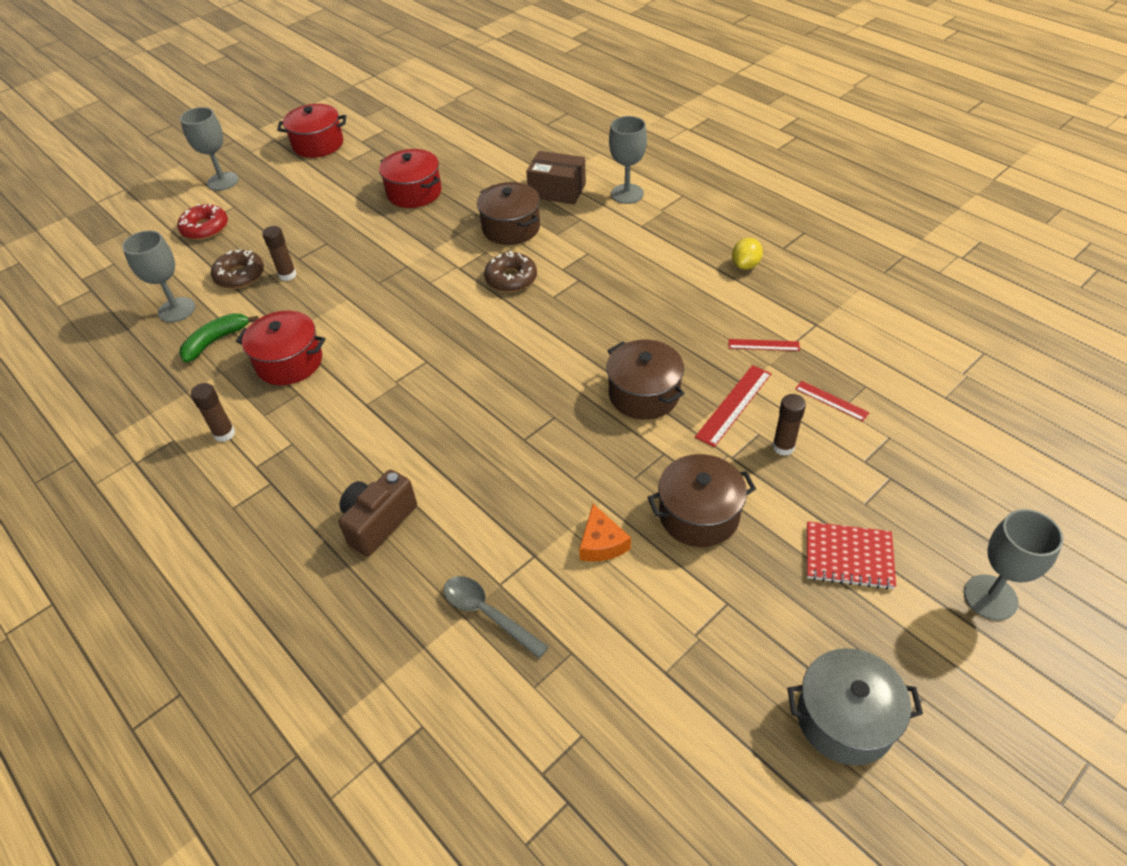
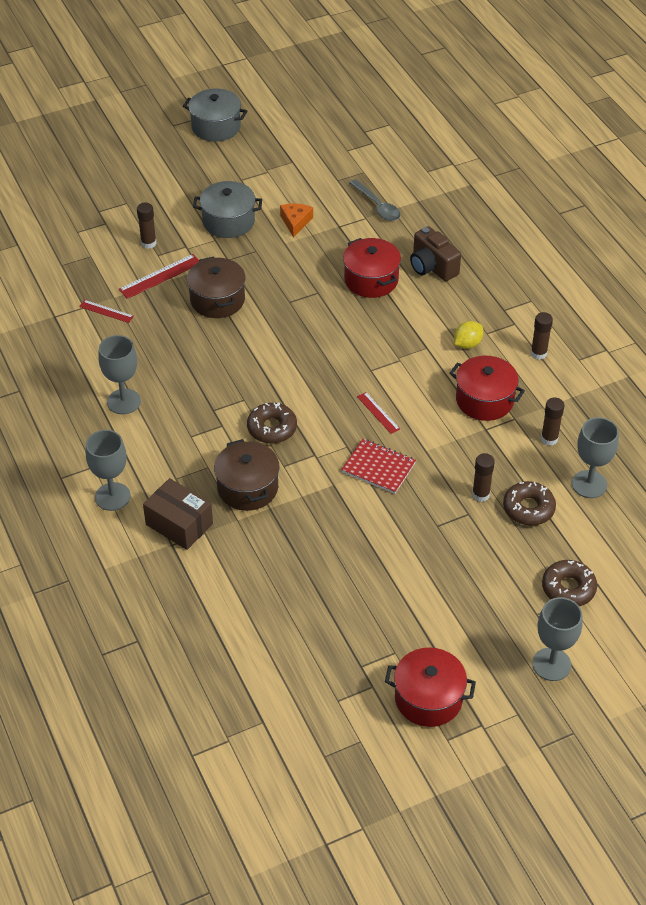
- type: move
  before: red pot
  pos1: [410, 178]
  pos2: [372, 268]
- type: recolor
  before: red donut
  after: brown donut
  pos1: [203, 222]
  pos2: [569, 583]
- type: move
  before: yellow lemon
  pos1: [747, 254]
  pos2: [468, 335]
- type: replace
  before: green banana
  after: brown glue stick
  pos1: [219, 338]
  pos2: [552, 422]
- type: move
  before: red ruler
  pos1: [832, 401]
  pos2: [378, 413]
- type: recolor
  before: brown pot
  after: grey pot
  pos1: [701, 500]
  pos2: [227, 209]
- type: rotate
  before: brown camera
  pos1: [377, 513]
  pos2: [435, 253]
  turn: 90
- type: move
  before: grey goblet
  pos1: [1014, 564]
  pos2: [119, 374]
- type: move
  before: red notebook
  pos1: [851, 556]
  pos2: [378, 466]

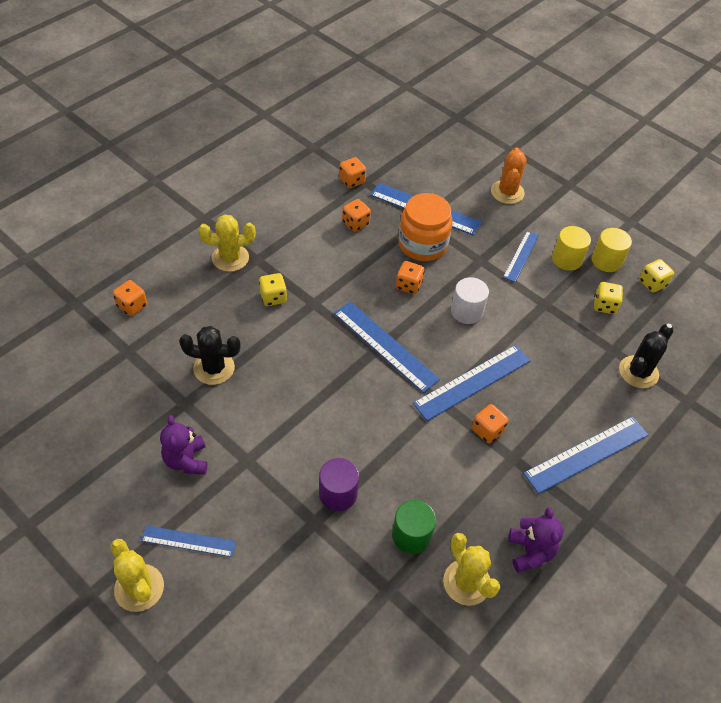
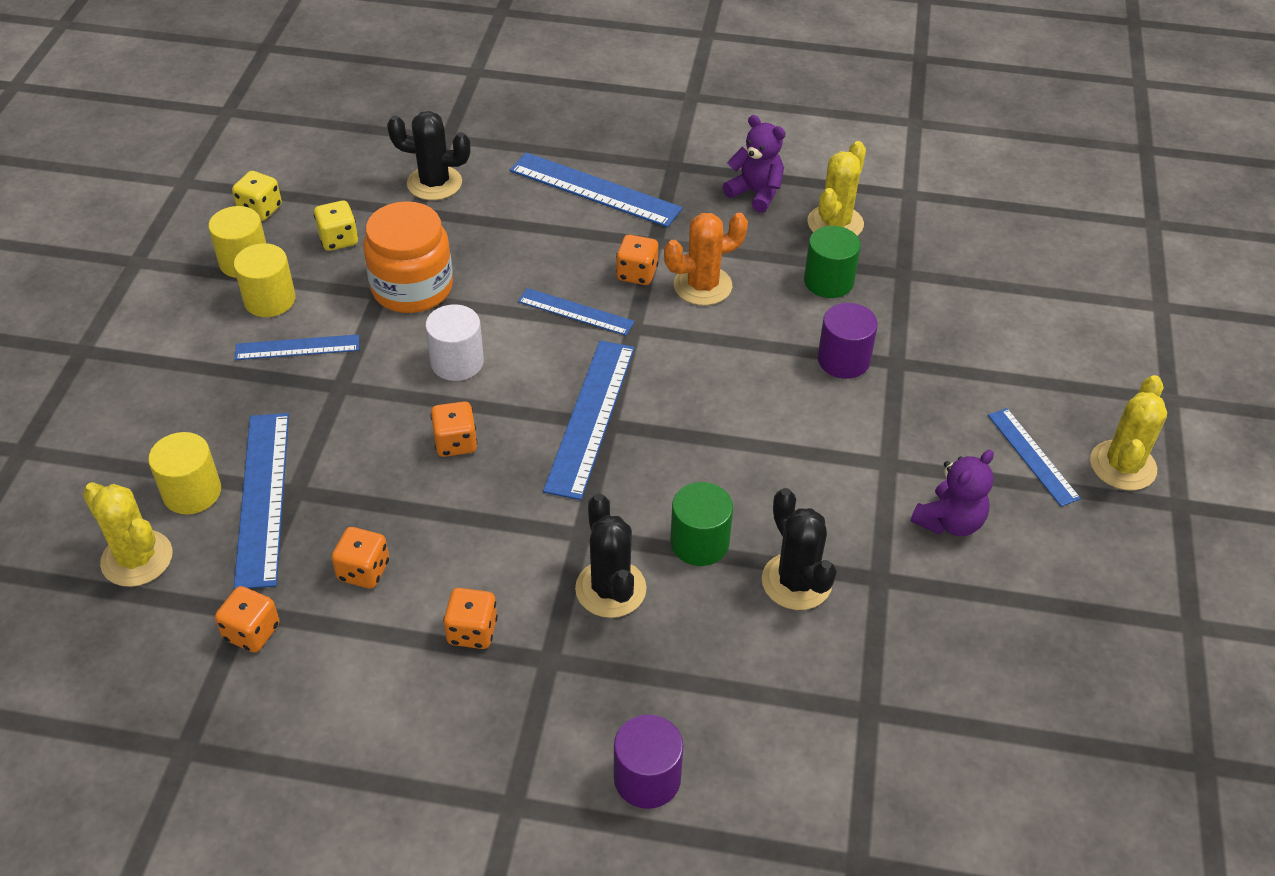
- type: move
  before: orange cactus
  pos1: [508, 175]
  pos2: [706, 259]
- type: move
  before: orange jar
  pos1: [425, 227]
  pos2: [408, 257]
- type: move
  before: yellow cactus
  pos1: [227, 243]
  pos2: [128, 534]
- type: replace
  before: yellow dice
  after: black cactus
  pos1: [273, 289]
  pos2: [611, 555]
- type: move
  before: orange dice
  pos1: [130, 298]
  pos2: [470, 618]
- type: resize
  before: blue ruler
  pos1: [472, 383]
  pos2: [576, 312]
  scale: 0.61
- type: rotate
  before: purple teddy bear
  pos1: [535, 539]
  pos2: [754, 164]
  turn: 75
- type: insert
  after: yellow cylinder
  pos2: [184, 473]
- type: insert
  after: green cylinder
  pos2: [701, 524]
- type: insert
  after: purple cylinder
  pos2: [649, 761]

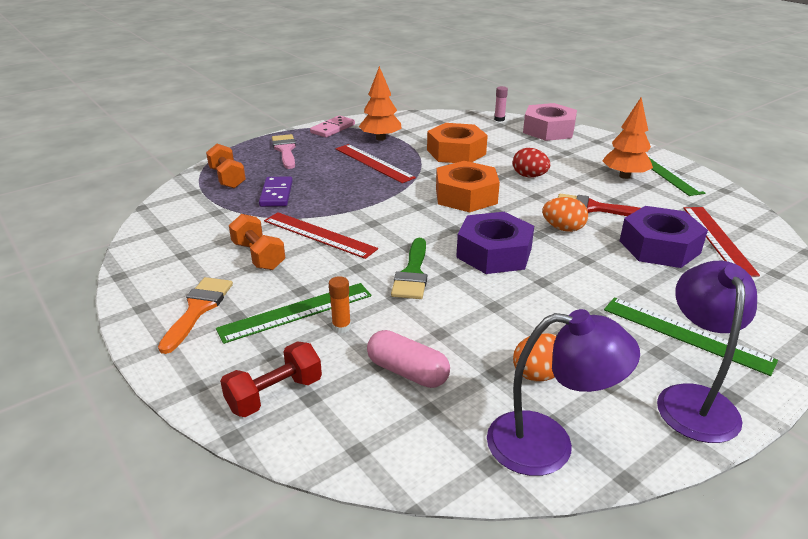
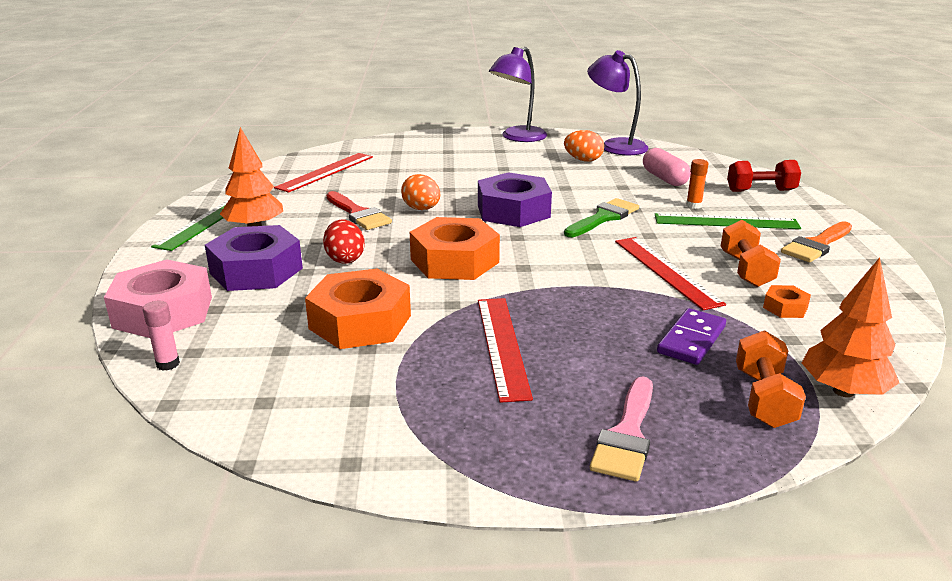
- type: move
  before: orange tree
  pos1: [380, 103]
  pos2: [850, 327]
- type: delete
  before: pink domino
  pos1: [332, 126]
- type: move
  before: purple nut
  pos1: [664, 237]
  pos2: [254, 258]
- type: delete
  before: green ruler
  pos1: [691, 336]
- type: insert
  after: orange nut
  pos2: [787, 301]

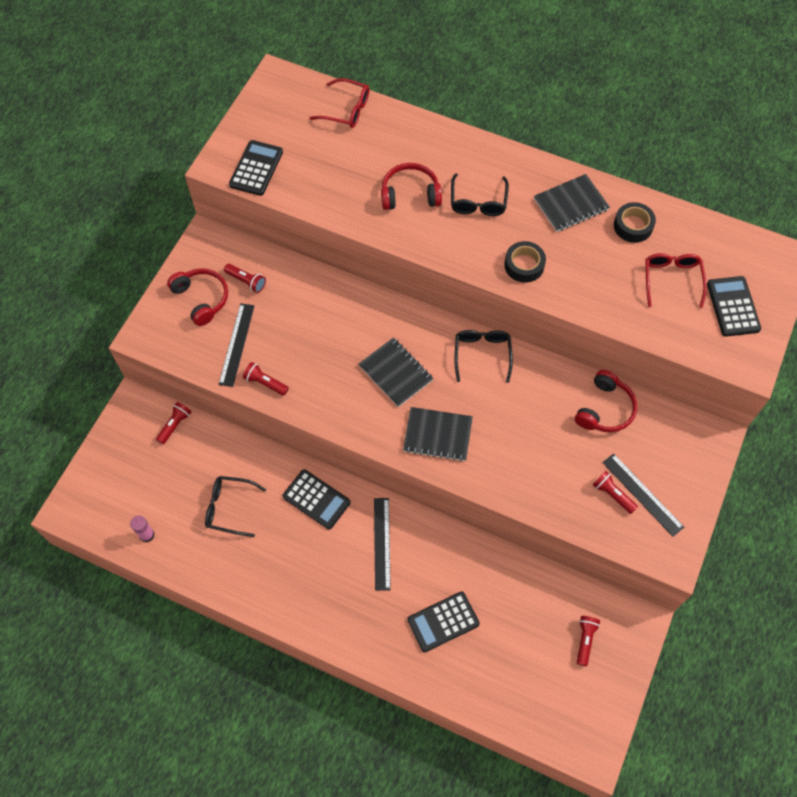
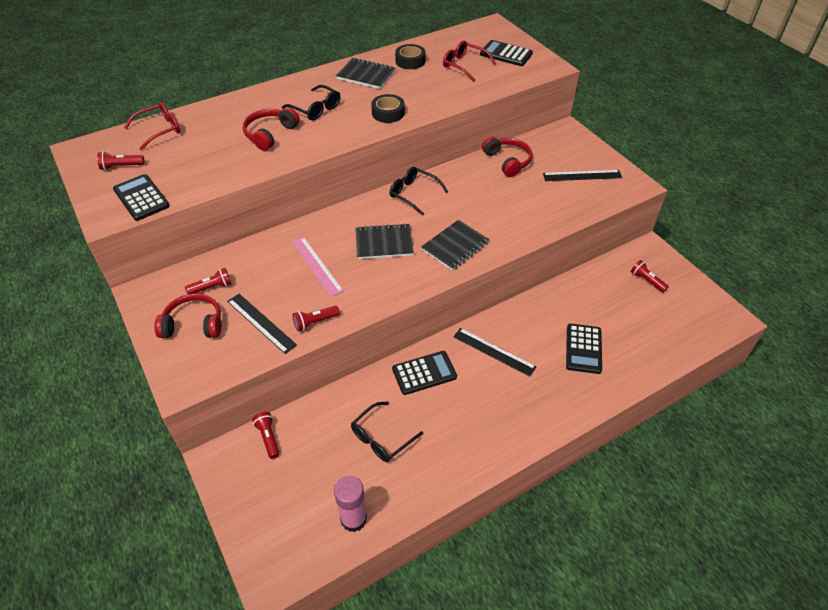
- type: rotate
  before: black notebook
  pos1: [572, 203]
  pos2: [365, 73]
  turn: -75
- type: move
  before: red flashlight
  pos1: [615, 492]
  pos2: [121, 160]
- type: resize
  before: pink glue stick
  pos1: [142, 529]
  pos2: [350, 504]
  scale: 1.61
- type: insert
  after: pink ruler
  pos2: [317, 267]

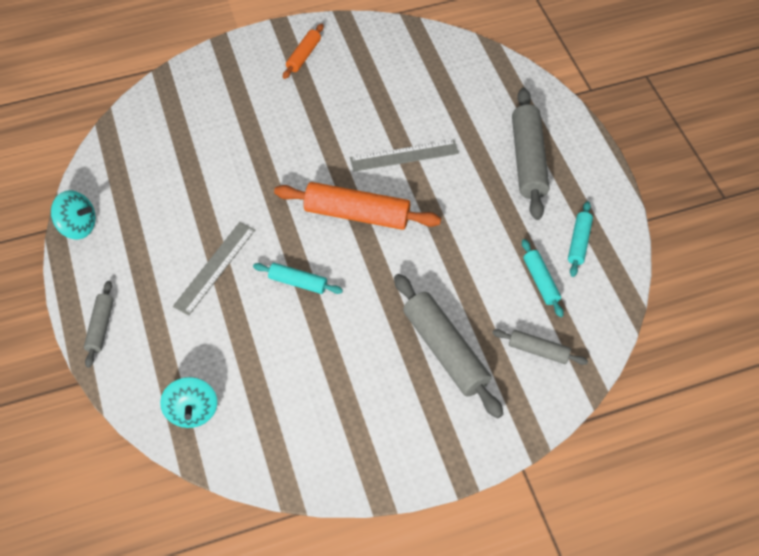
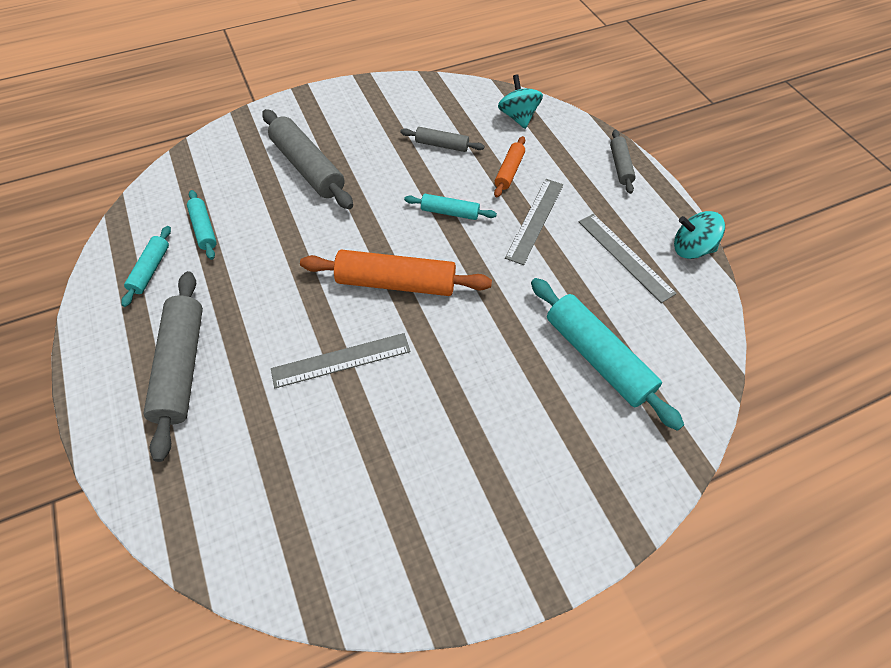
- type: move
  before: orange rolling pin
  pos1: [303, 51]
  pos2: [509, 166]
- type: move
  before: grey rolling pin
  pos1: [540, 347]
  pos2: [442, 139]
- type: insert
  after: grey ruler
  pos2: [628, 258]
- type: insert
  after: turquoise rolling pin
  pos2: [607, 354]

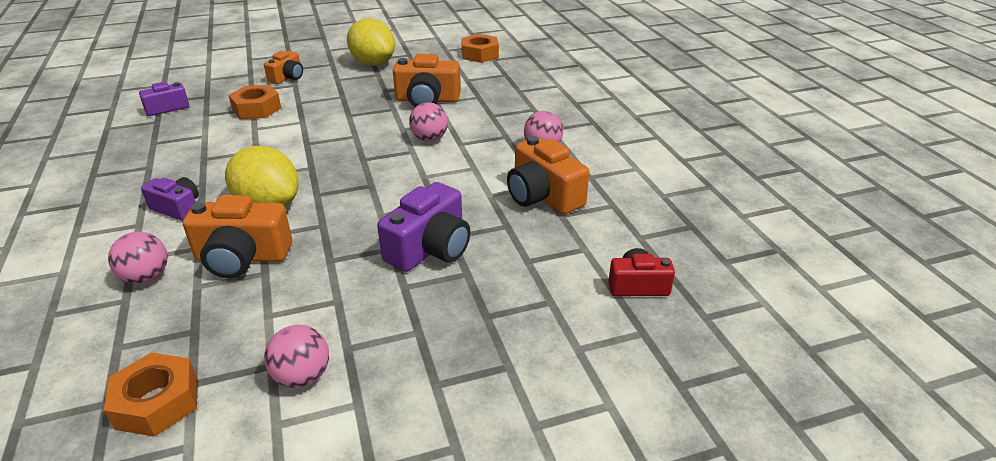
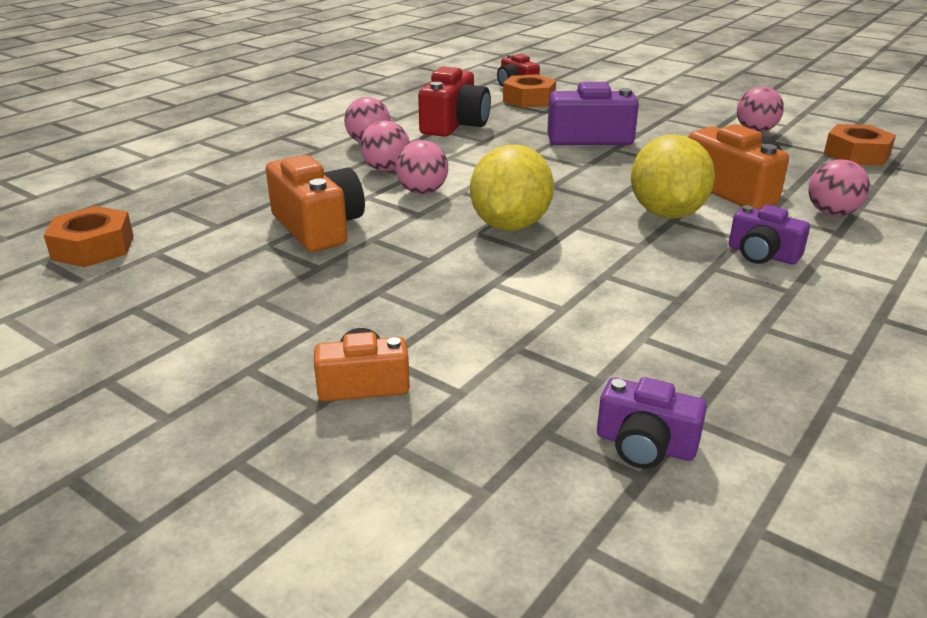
- type: move
  before: yellow lemon
  pos1: [371, 42]
  pos2: [512, 188]
- type: move
  before: orange nut
  pos1: [255, 102]
  pos2: [529, 91]
- type: recolor
  before: orange camera
  after: red camera
  pos1: [548, 175]
  pos2: [454, 102]
- type: rotate
  before: purple camera
  pos1: [170, 199]
  pos2: [769, 235]
  turn: -45
- type: insert
  after: pink ball
  pos2: [385, 145]

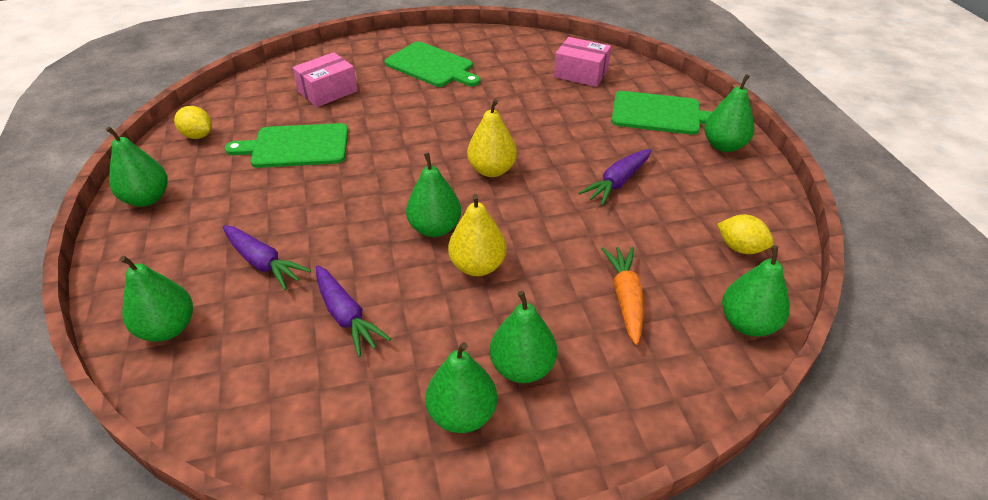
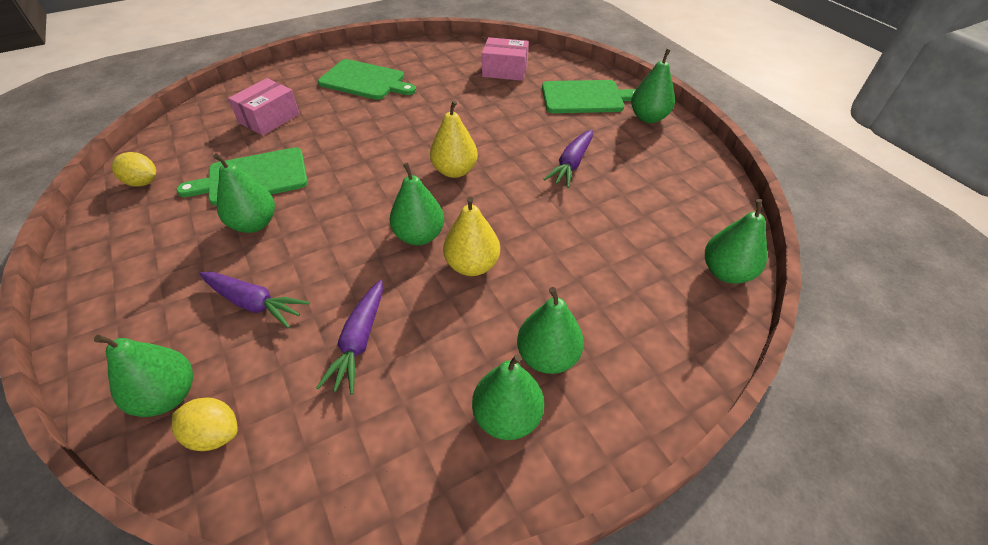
- type: move
  before: green pear
  pos1: [137, 166]
  pos2: [244, 193]
- type: move
  before: yellow lemon
  pos1: [745, 234]
  pos2: [205, 424]
- type: delete
  before: orange carrot
  pos1: [623, 296]
- type: rotate
  before: purple carrot
  pos1: [353, 311]
  pos2: [349, 337]
  turn: 60

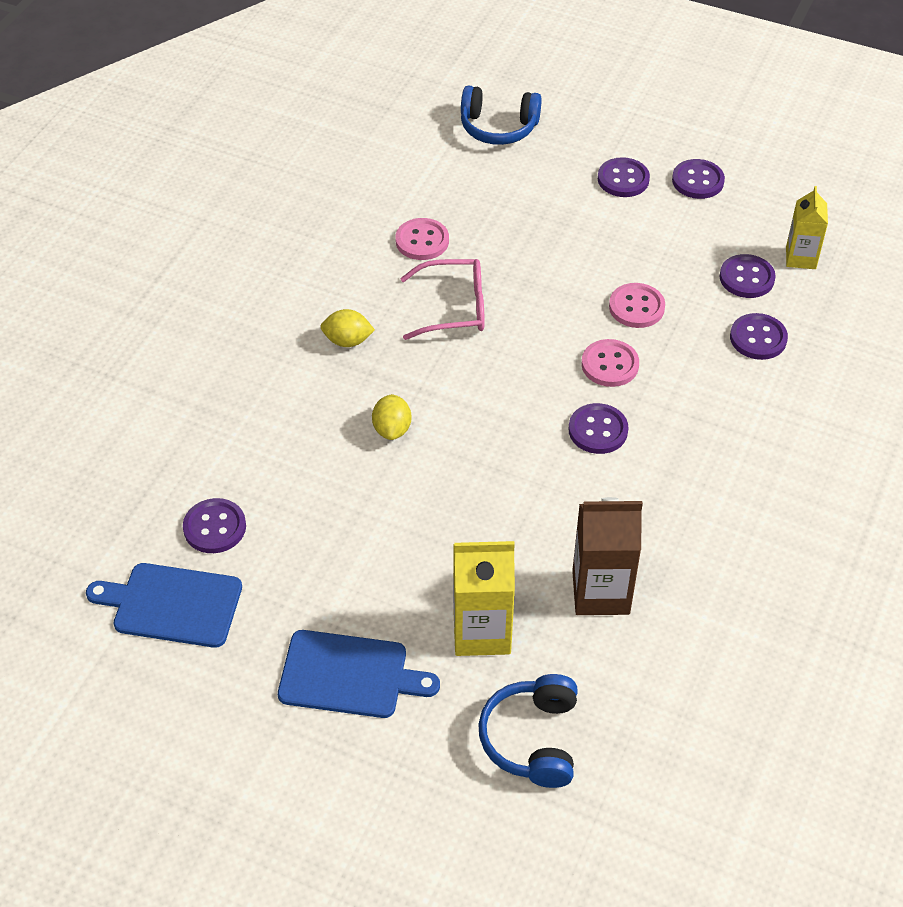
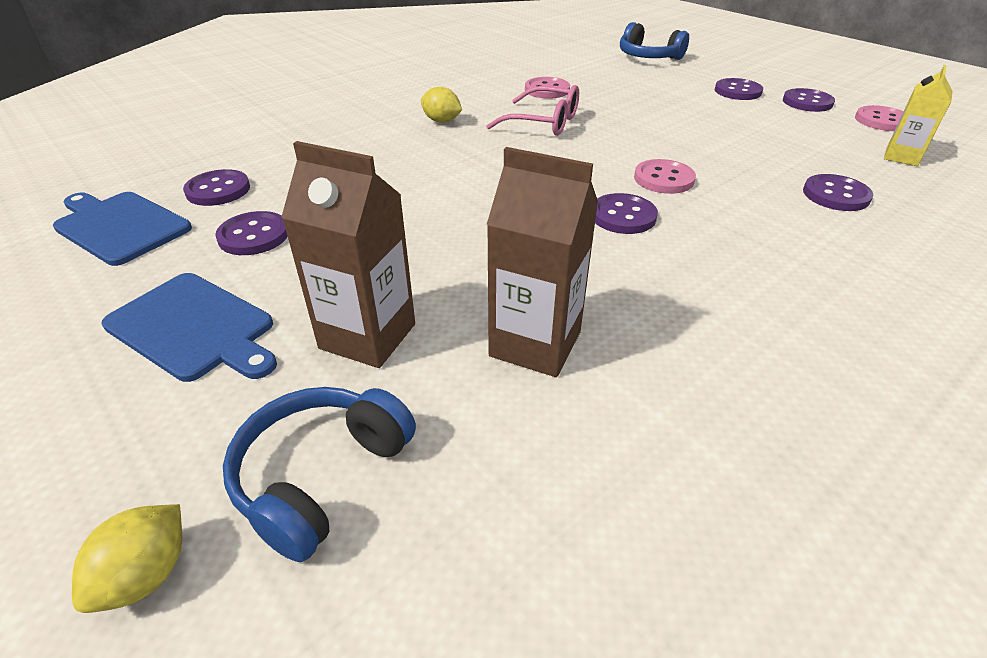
- type: move
  before: purple button
  pos1: [748, 276]
  pos2: [251, 233]
- type: move
  before: pink button
  pos1: [637, 305]
  pos2: [879, 118]
- type: move
  before: yellow lemon
  pos1: [391, 417]
  pos2: [127, 558]
- type: recolor
  before: yellow carton
  after: brown carton
  pos1: [484, 598]
  pos2: [348, 254]

